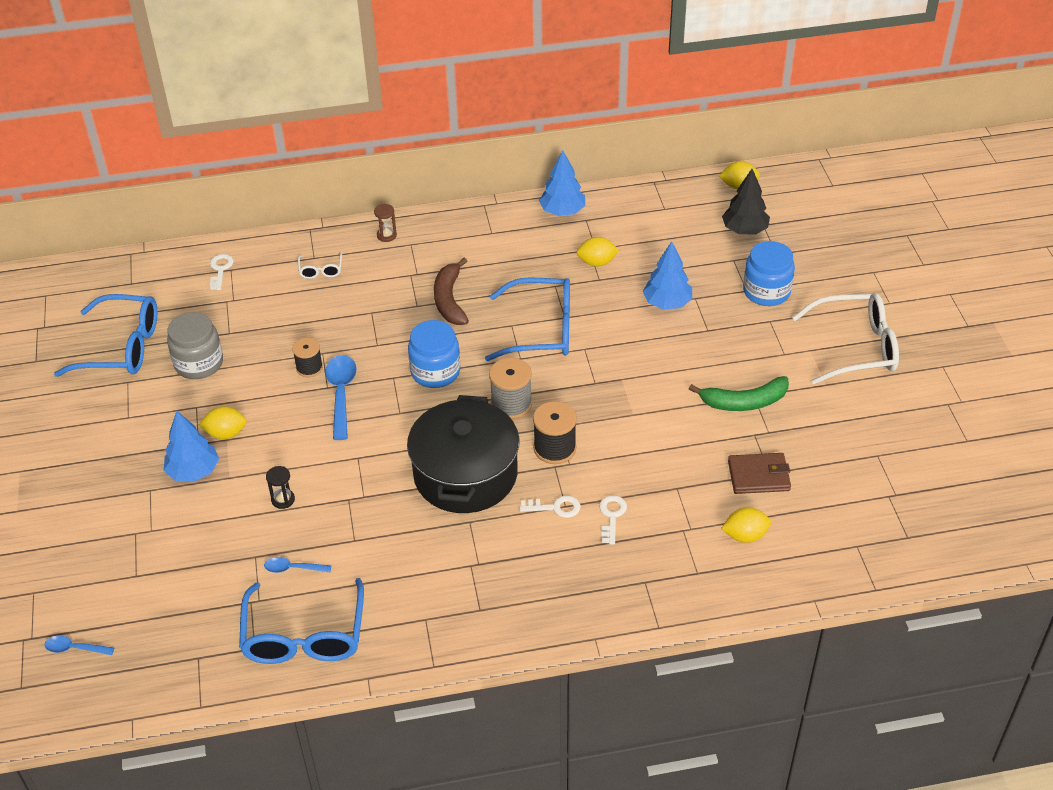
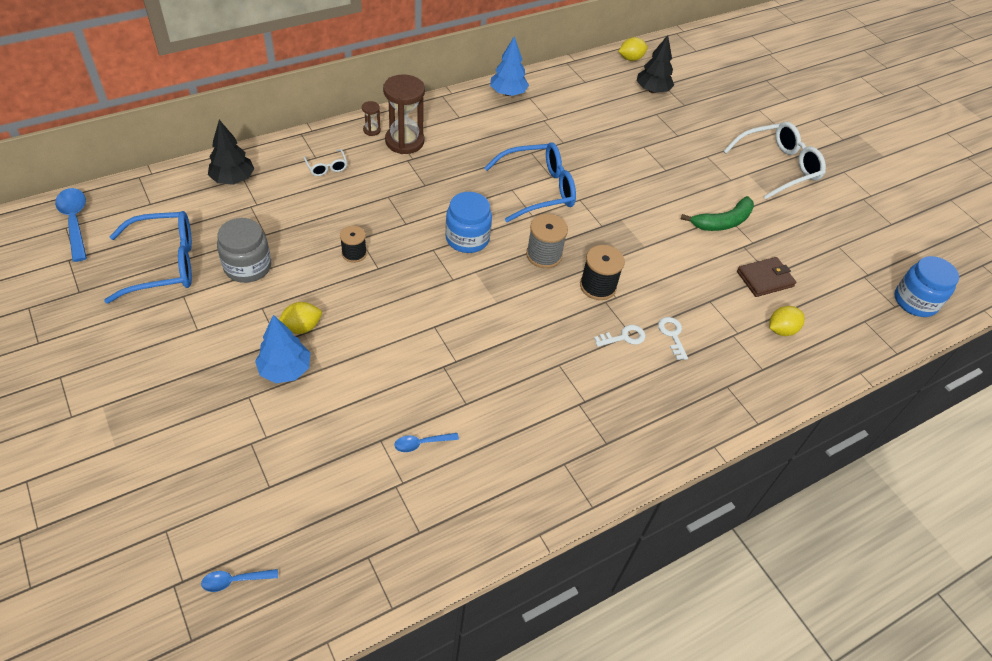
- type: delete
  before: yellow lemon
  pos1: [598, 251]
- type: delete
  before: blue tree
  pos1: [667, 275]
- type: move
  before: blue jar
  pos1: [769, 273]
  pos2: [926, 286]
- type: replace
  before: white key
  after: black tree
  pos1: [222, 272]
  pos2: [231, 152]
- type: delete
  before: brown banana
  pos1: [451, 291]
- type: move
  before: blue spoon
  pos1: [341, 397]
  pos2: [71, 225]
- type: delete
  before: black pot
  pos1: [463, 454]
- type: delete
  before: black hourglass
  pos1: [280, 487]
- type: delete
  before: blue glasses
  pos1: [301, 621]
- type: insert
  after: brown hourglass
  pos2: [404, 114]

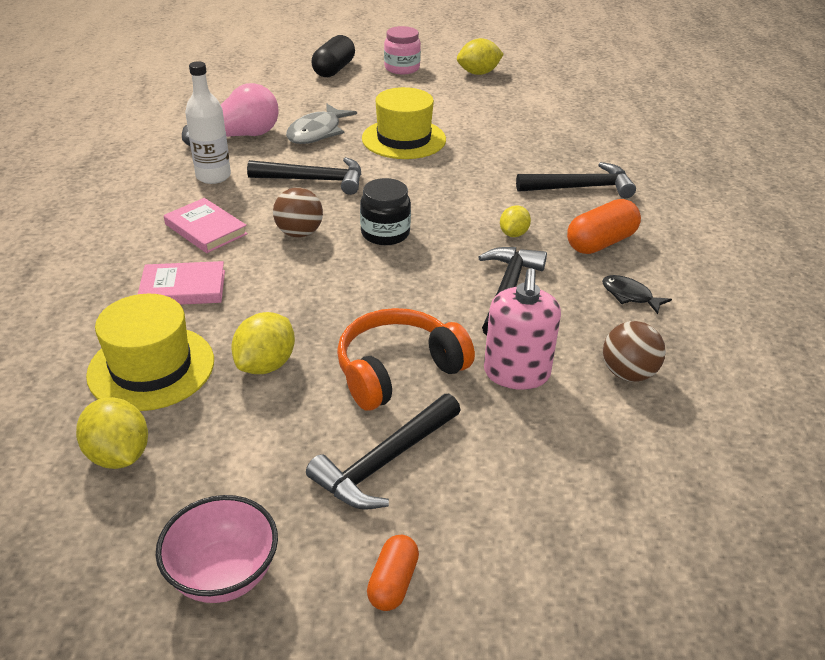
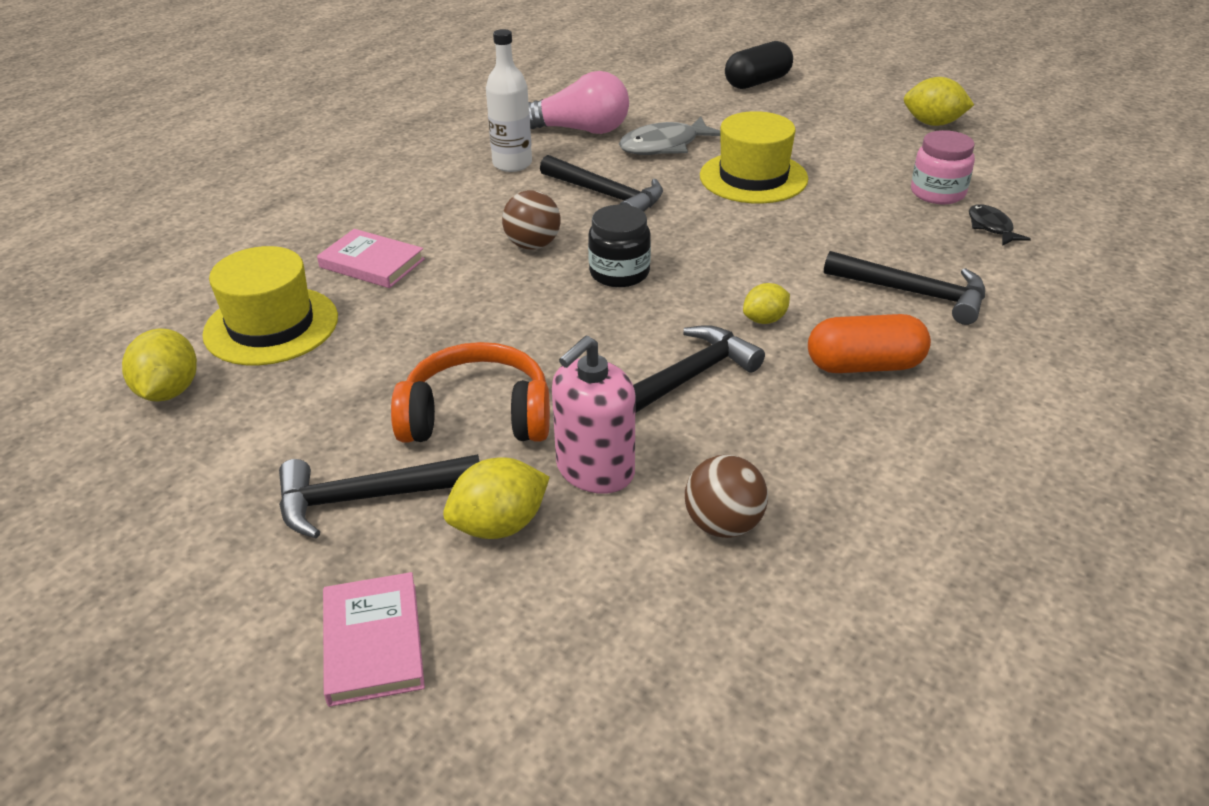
- type: move
  before: pink jar
  pos1: [402, 50]
  pos2: [943, 167]
- type: move
  before: pink book
  pos1: [206, 225]
  pos2: [374, 639]
- type: move
  before: black fish
  pos1: [637, 294]
  pos2: [1000, 225]
- type: move
  before: yellow lemon
  pos1: [263, 343]
  pos2: [496, 498]
- type: delete
  before: pink bowl
  pos1: [216, 549]
- type: delete
  before: orange capsule
  pos1: [393, 573]

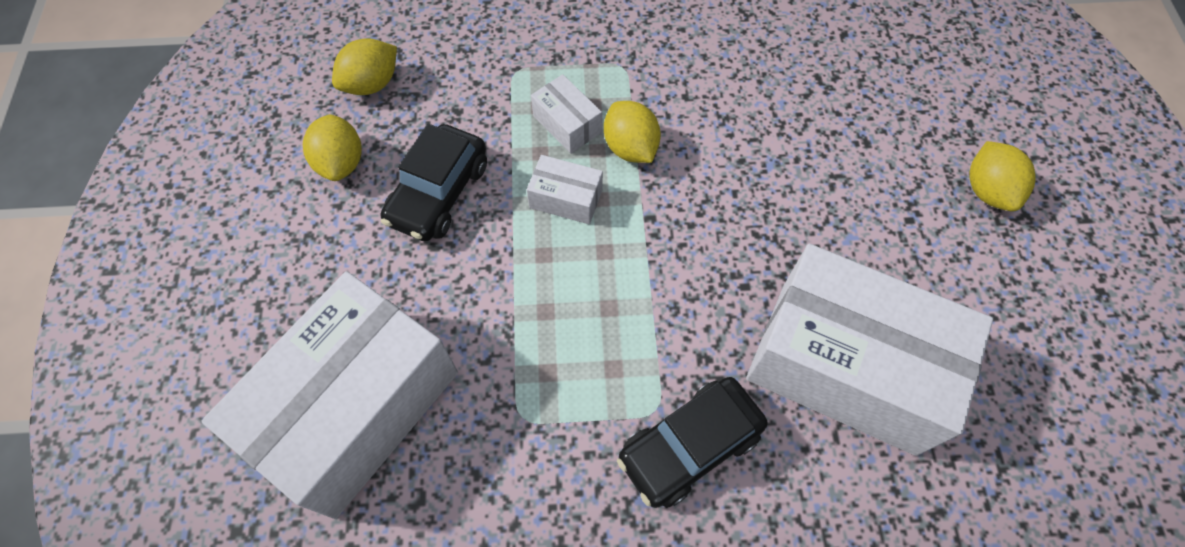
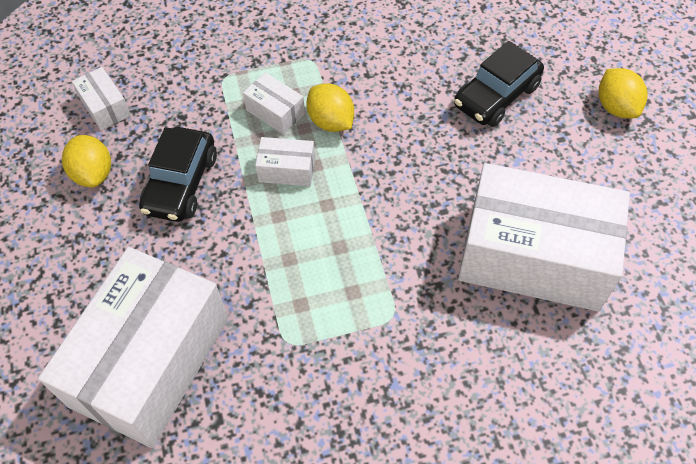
- type: replace
  before: yellow lemon
  after: white box
  pos1: [364, 66]
  pos2: [101, 99]
- type: move
  before: black car
  pos1: [692, 442]
  pos2: [499, 84]

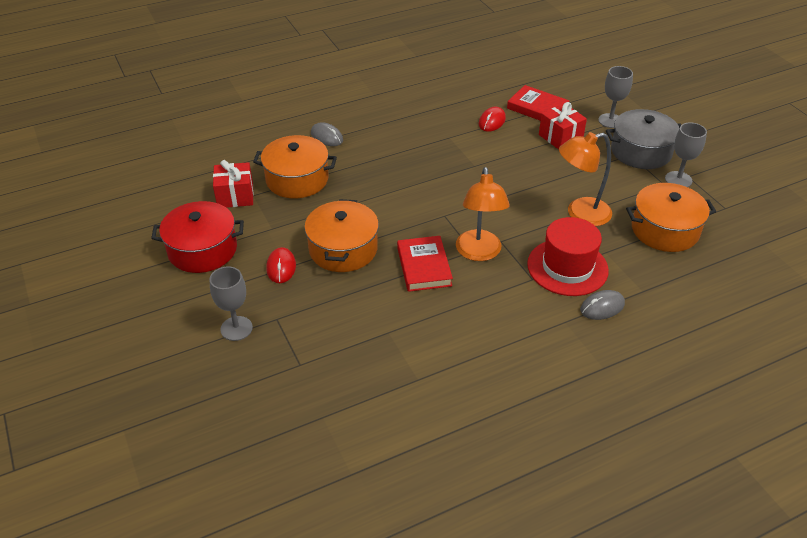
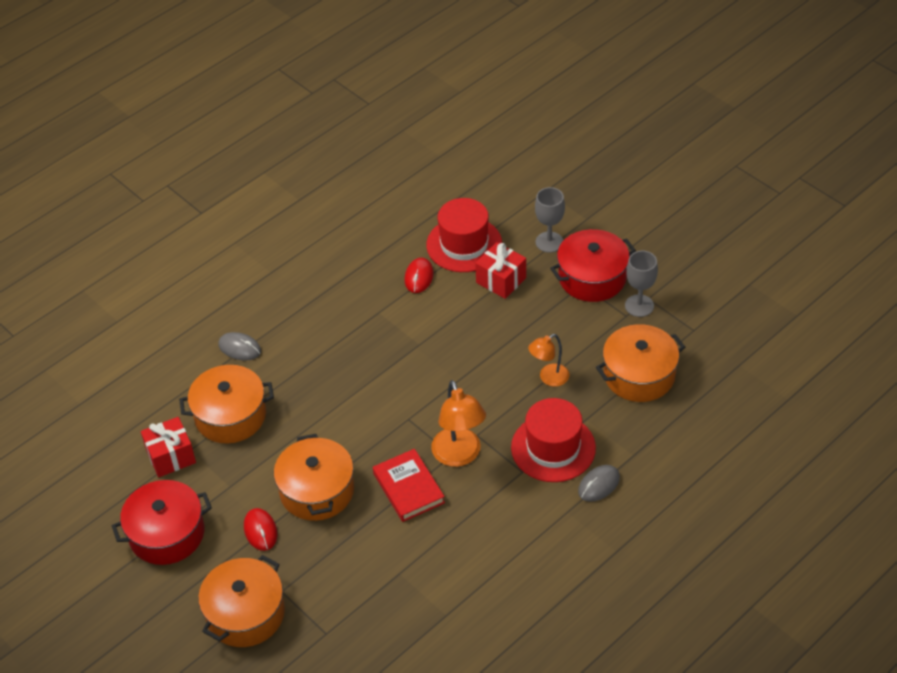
- type: replace
  before: red book
  after: red hat
  pos1: [538, 103]
  pos2: [464, 235]
- type: recolor
  before: grey pot
  after: red pot
  pos1: [643, 139]
  pos2: [593, 265]
- type: resize
  before: orange lamp
  pos1: [585, 179]
  pos2: [548, 360]
  scale: 0.62
- type: replace
  before: grey goblet
  after: orange pot
  pos1: [231, 303]
  pos2: [241, 601]

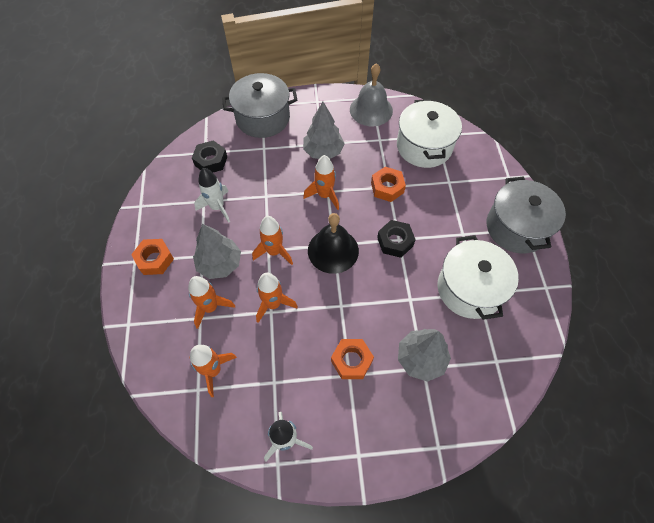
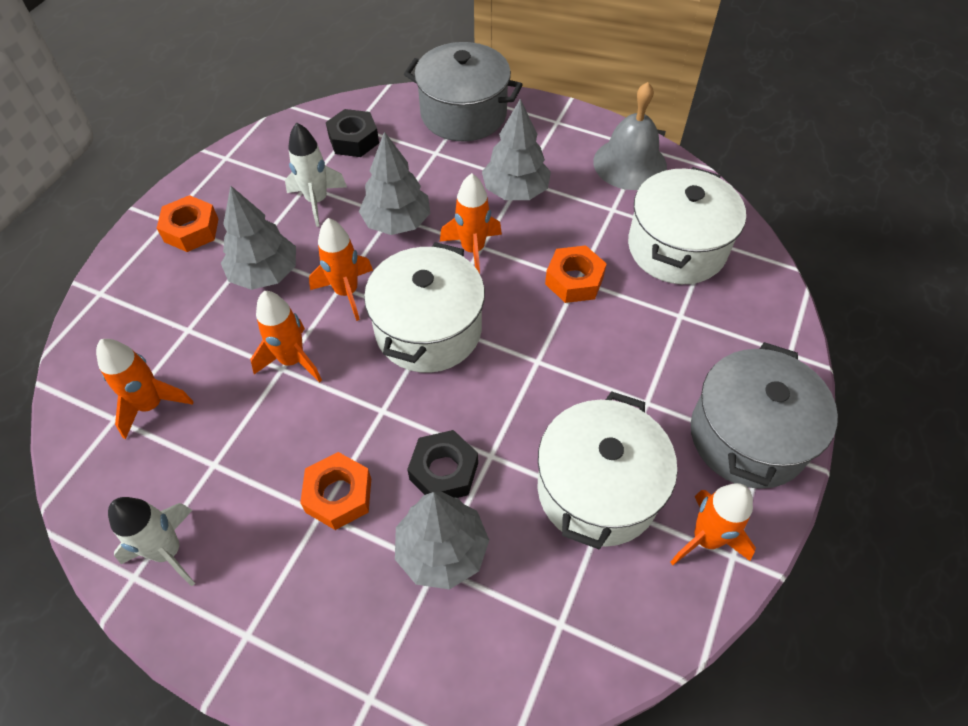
- type: replace
  before: black bell
  after: white pot
  pos1: [333, 243]
  pos2: [424, 307]
- type: move
  before: black nut
  pos1: [396, 239]
  pos2: [442, 464]
- type: move
  before: orange rocket
  pos1: [211, 302]
  pos2: [713, 524]
- type: insert
  after: grey tree
  pos2: [394, 183]

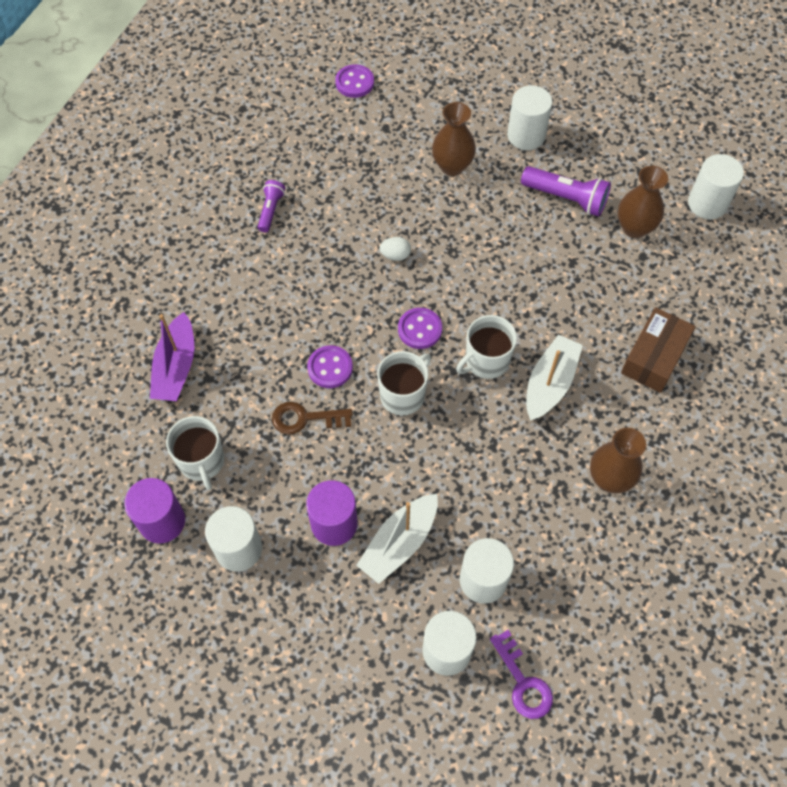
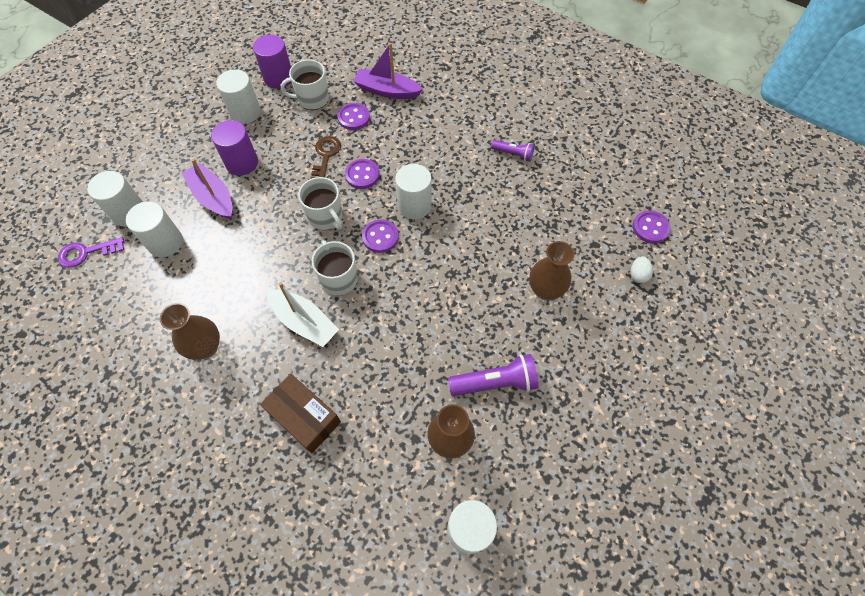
- type: move
  before: white cylinder
  pos1: [529, 117]
  pos2: [413, 191]
- type: rotate
  before: purple flashlight
  pos1: [566, 191]
  pos2: [493, 375]
  turn: -135
- type: move
  before: white egg
  pos1: [395, 249]
  pos2: [642, 269]
- type: recolor
  before: white boat
  after: purple boat
  pos1: [397, 539]
  pos2: [207, 189]
- type: insert
  after: purple button
  pos2: [353, 116]

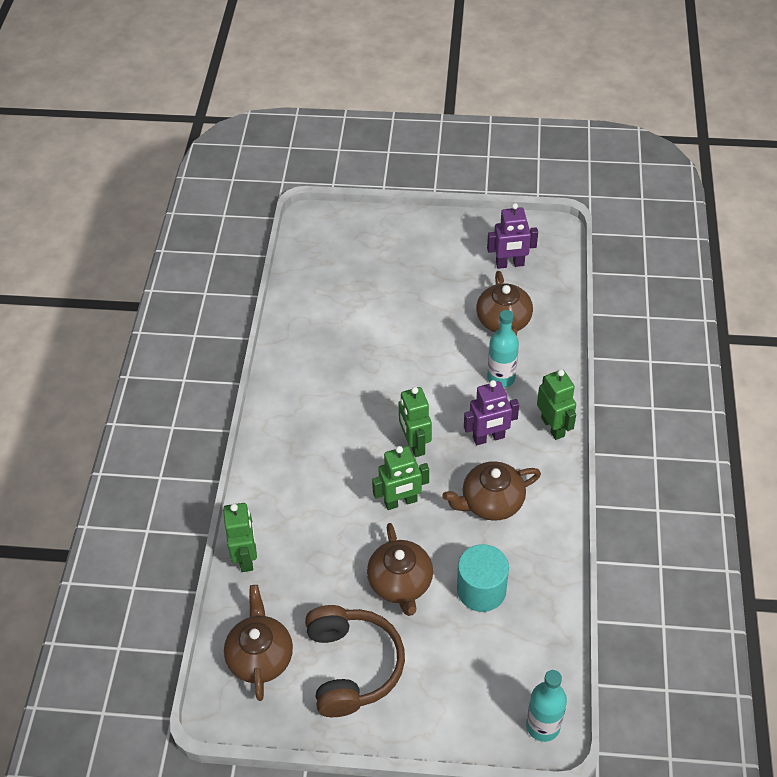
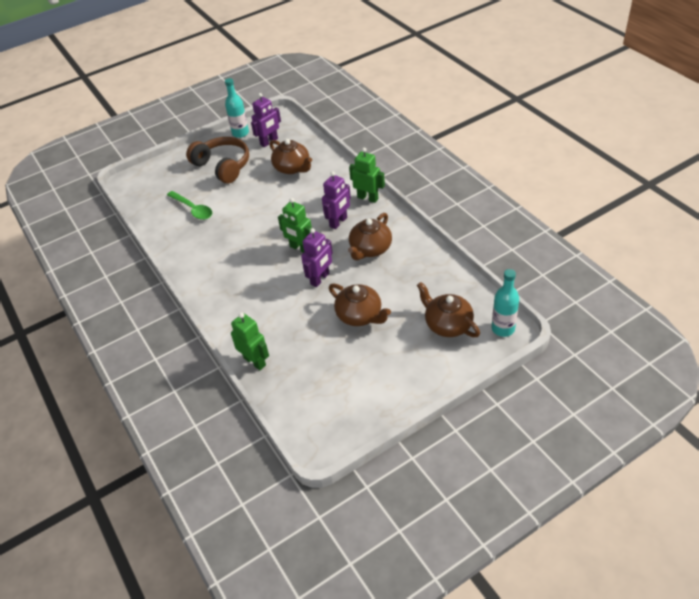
- type: move
  before: turquoise bottle
  pos1: [503, 349]
  pos2: [237, 108]
- type: recolor
  before: green robot
  after: purple robot
  pos1: [400, 478]
  pos2: [317, 257]
- type: delete
  before: turquoise cylinder
  pos1: [483, 578]
- type: move
  before: brown teapot
  pos1: [258, 643]
  pos2: [448, 309]
- type: move
  before: brown headphones
  pos1: [355, 661]
  pos2: [217, 160]
- type: insert
  after: green spoon
  pos2: [189, 205]

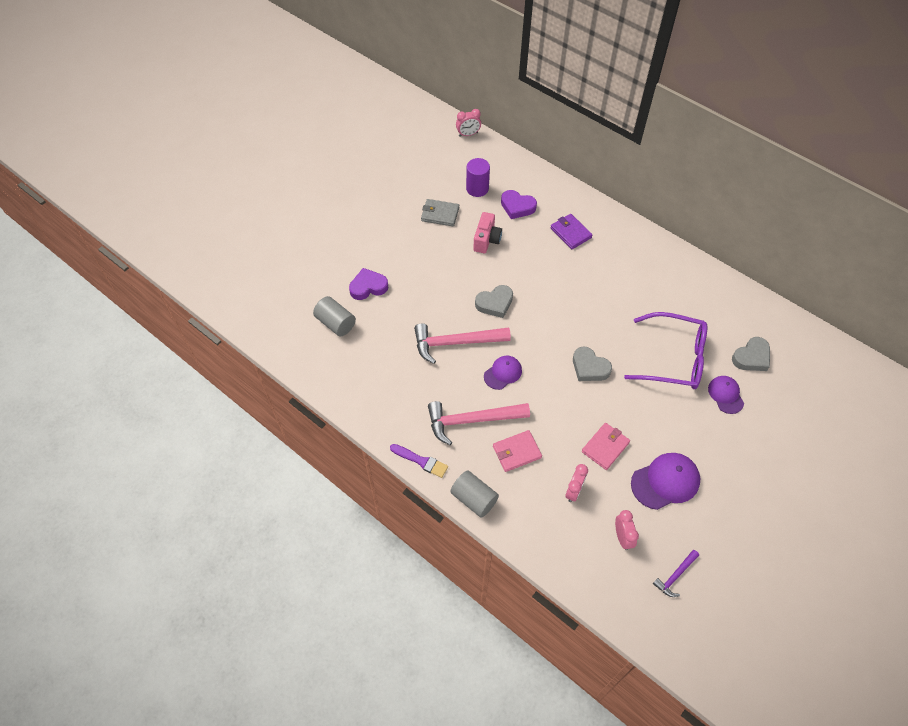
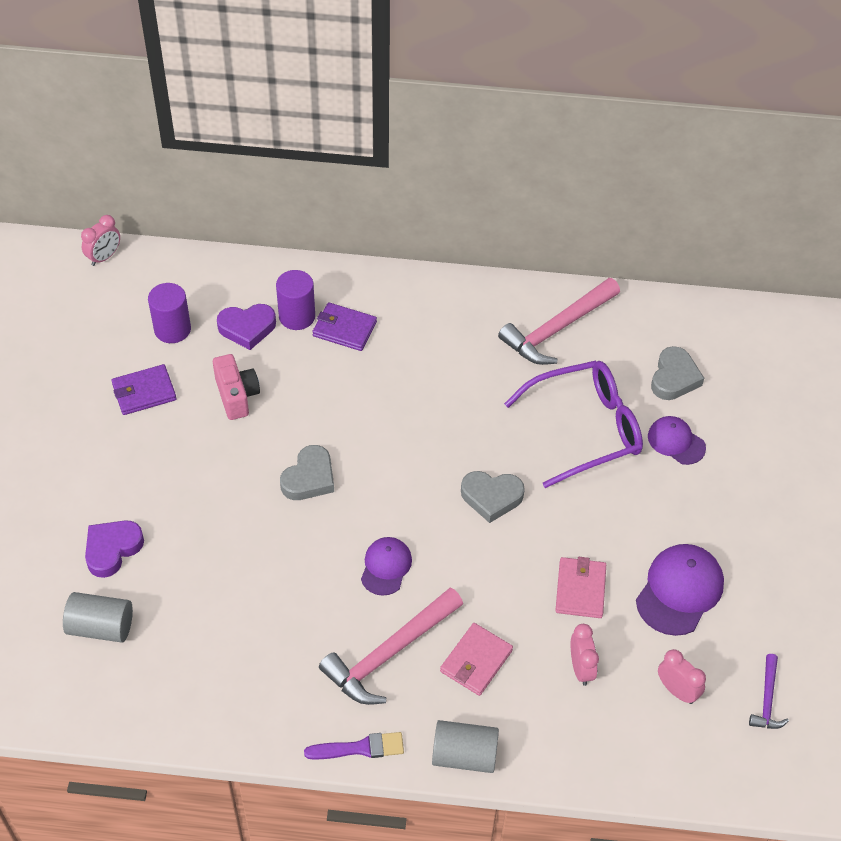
- type: recolor
  before: grey wallet
  after: purple wallet
  pos1: [440, 213]
  pos2: [144, 389]
- type: move
  before: pink hammer
  pos1: [462, 343]
  pos2: [559, 321]
- type: insert
  after: purple cylinder
  pos2: [295, 300]

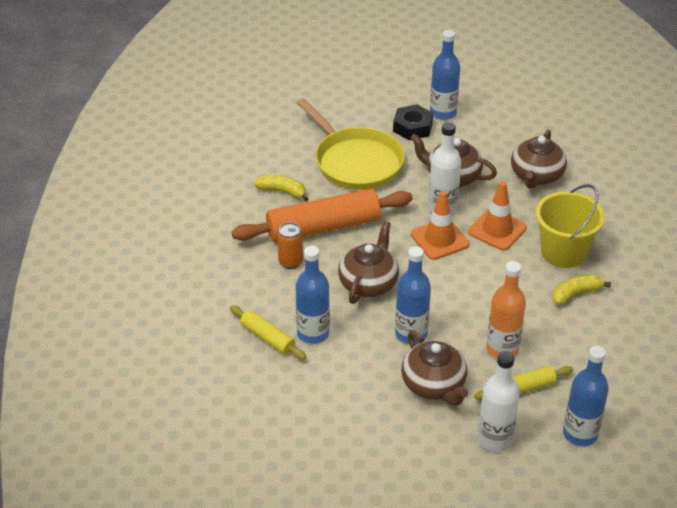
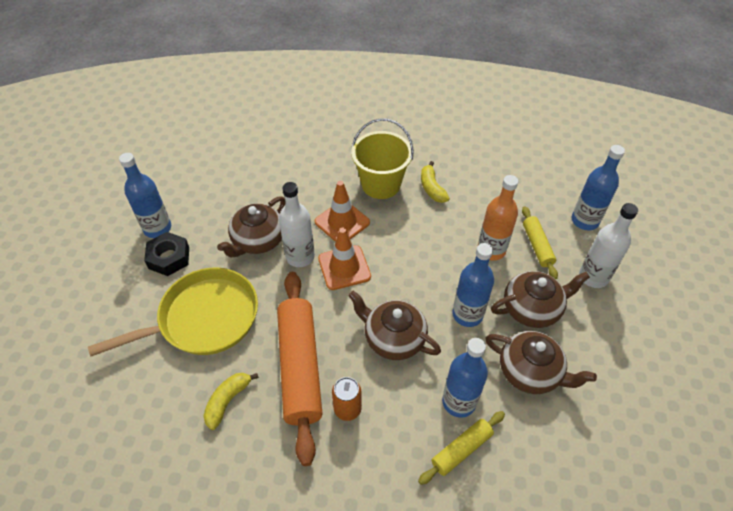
- type: move
  before: brown teapot
  pos1: [539, 159]
  pos2: [541, 362]

